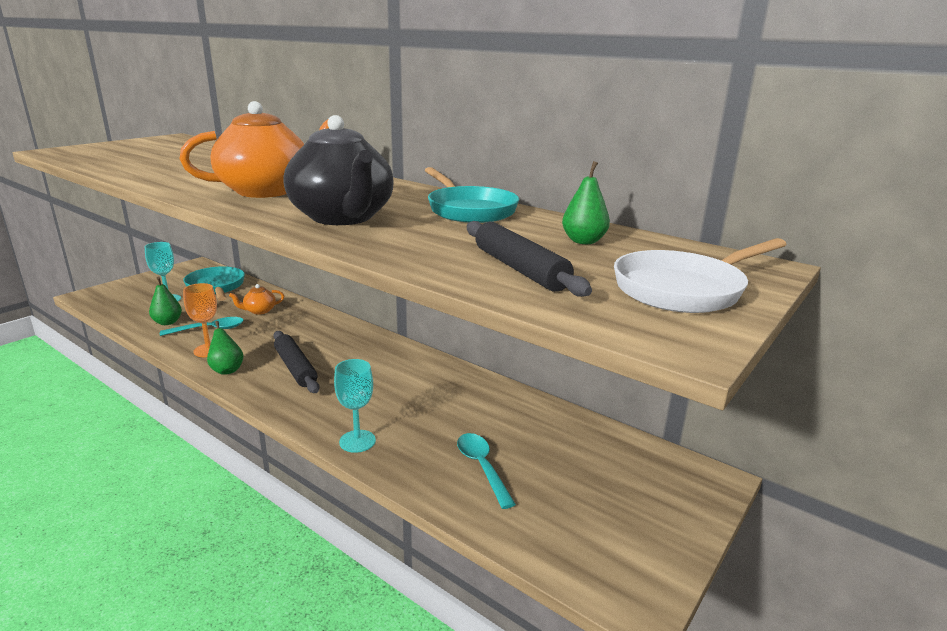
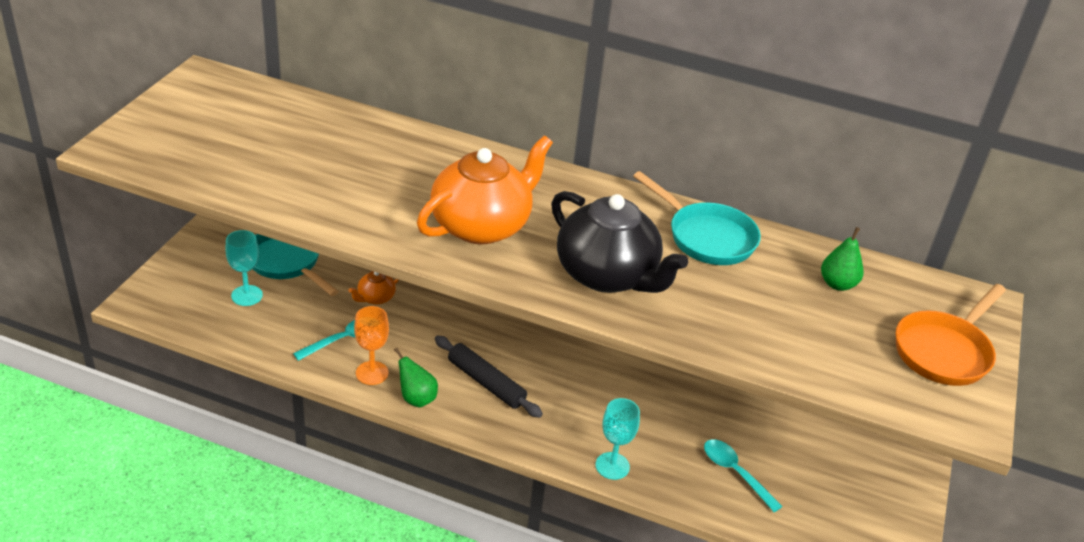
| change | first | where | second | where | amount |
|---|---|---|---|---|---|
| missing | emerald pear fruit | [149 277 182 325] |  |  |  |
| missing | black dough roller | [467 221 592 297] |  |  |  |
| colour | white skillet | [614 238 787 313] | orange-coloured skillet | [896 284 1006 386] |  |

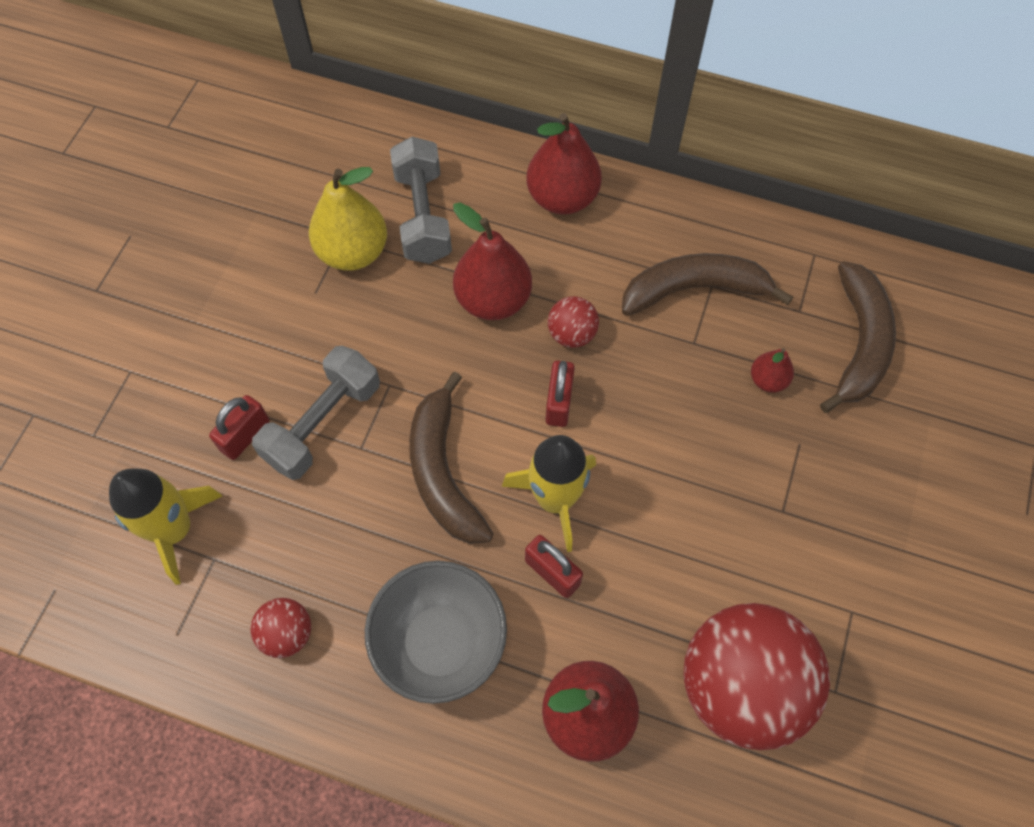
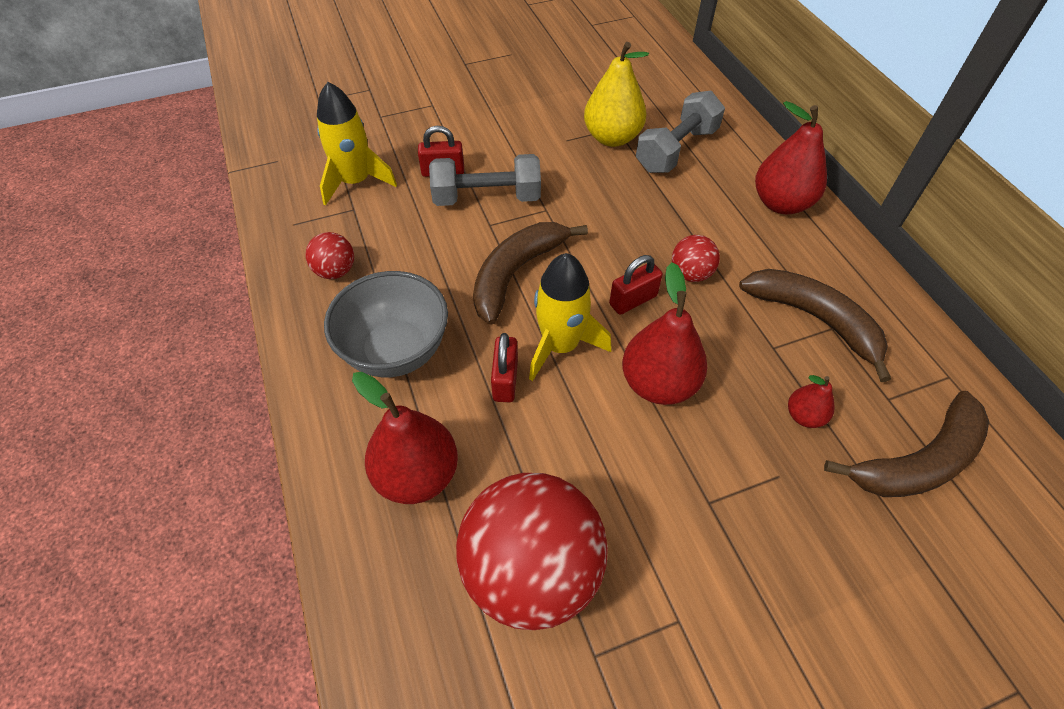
| change | first | where | second | where | amount |
|---|---|---|---|---|---|
| relocated | red pear fruit | [453 203 532 320] |  | [622 262 707 405] |  |

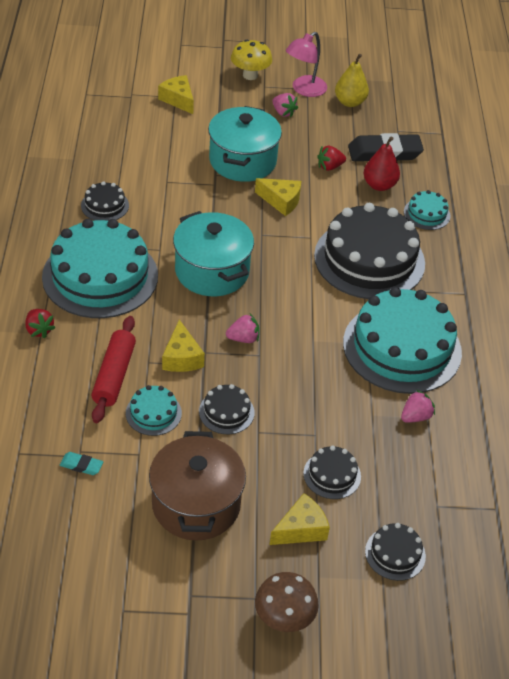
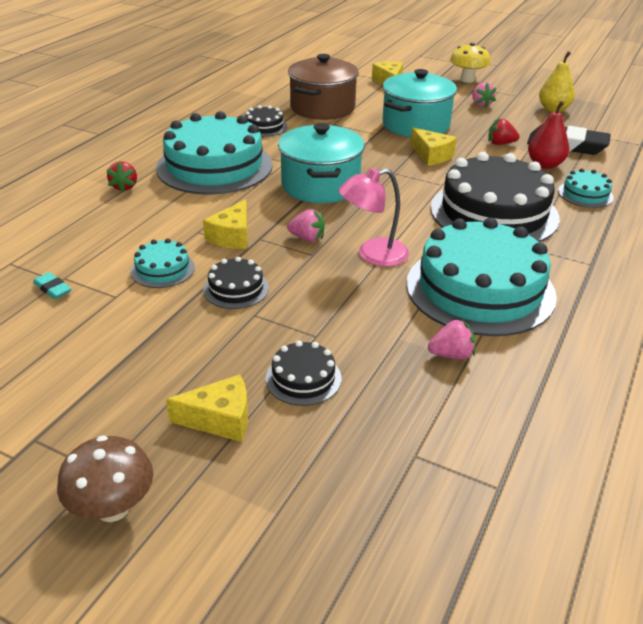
| change | first | where | second | where | amount |
|---|---|---|---|---|---|
| missing | red dough roller | [91 316 136 423] |  |  |  |
| relocated | brown cooking pot | [149 431 246 541] |  | [288 54 359 120] |  |
| relocated | rosy desk lamp | [286 32 327 97] |  | [338 168 409 267] |  |
| missing | black cake | [365 523 426 581] |  |  |  |

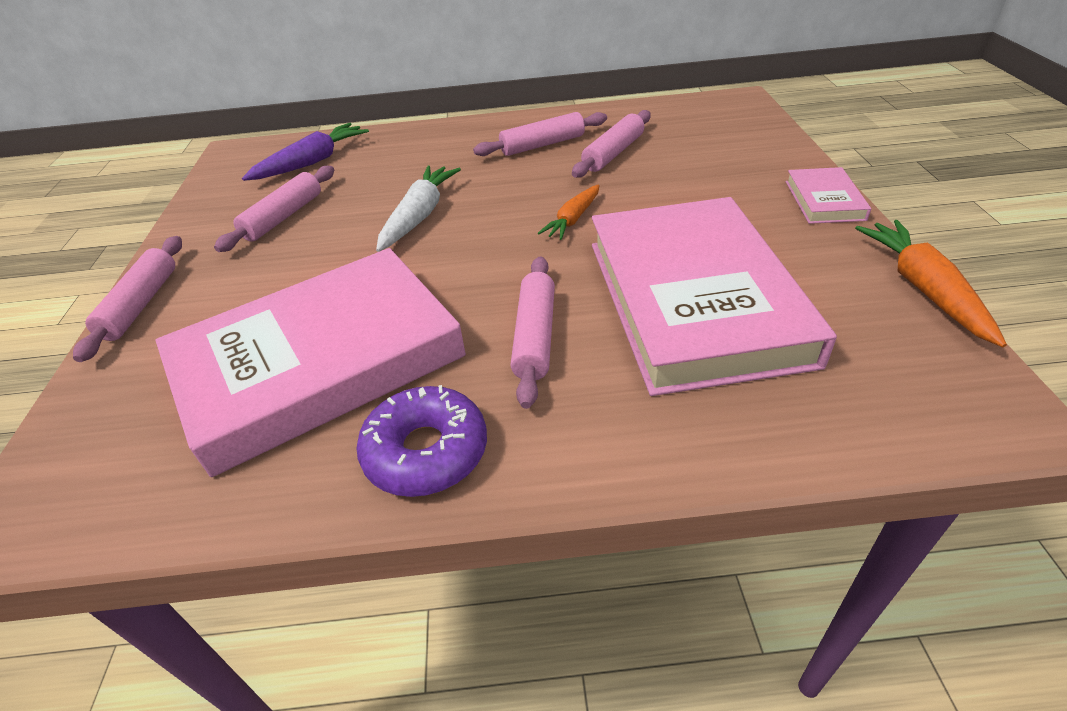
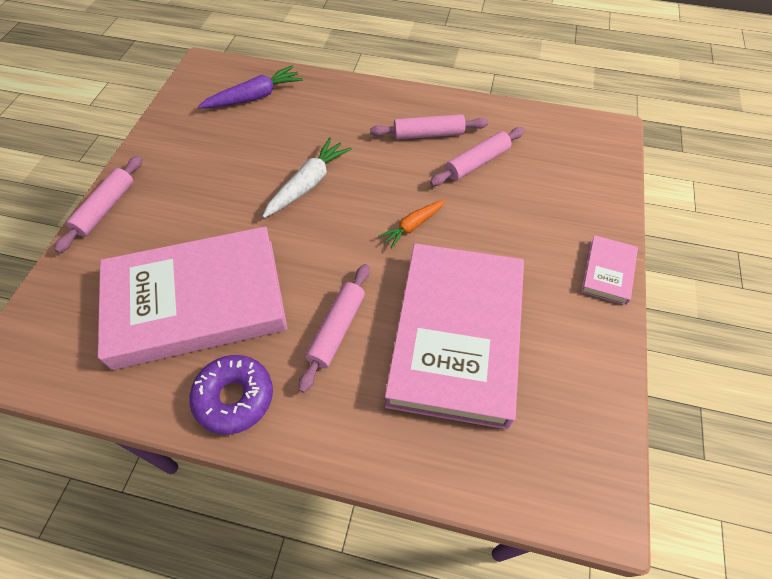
| change | first | where | second | where | amount |
|---|---|---|---|---|---|
| missing | rosy dough roller | [214 166 334 252] |  |  |  |
| missing | orange-coloured root vegetable | [855 220 1007 347] |  |  |  |

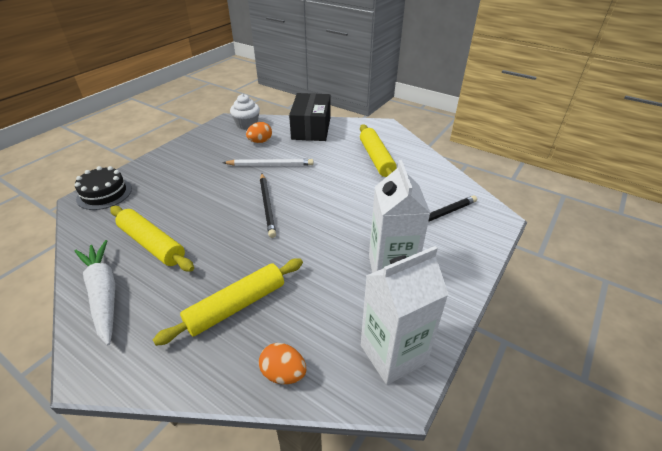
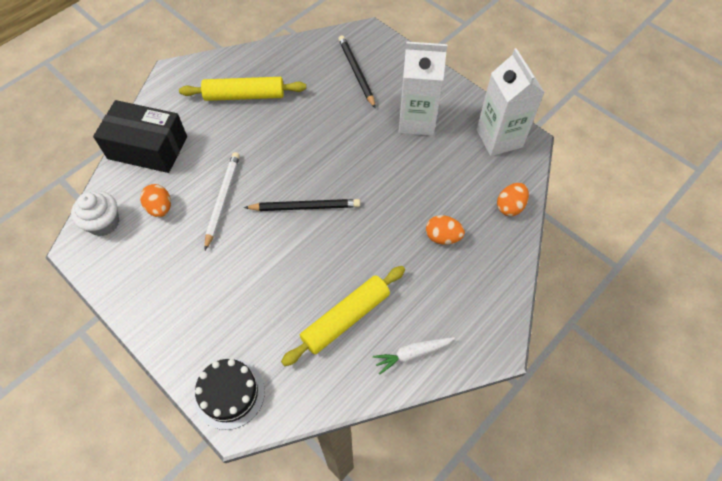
| change | first | where | second | where | amount |
|---|---|---|---|---|---|
| size | white root vegetable | [75 240 115 345] |  | [373 337 455 374] | x0.59 |
| exchanged | golden dough roller | [153 258 303 346] | orange-coloured toy egg | [426 215 465 245] |  |

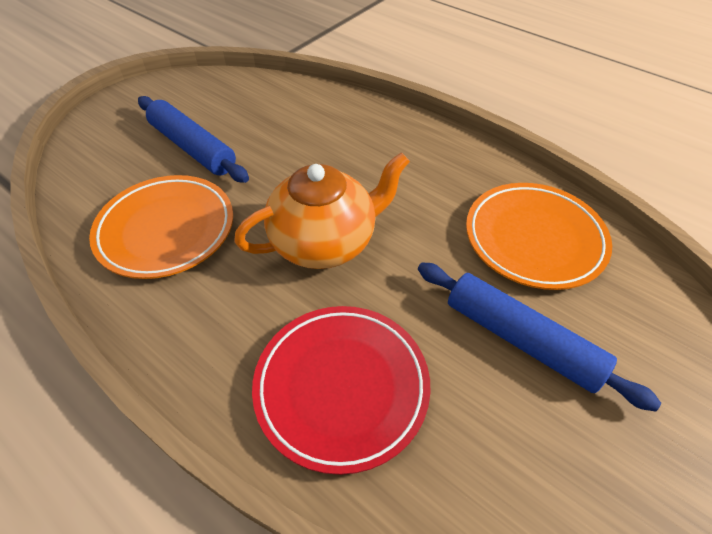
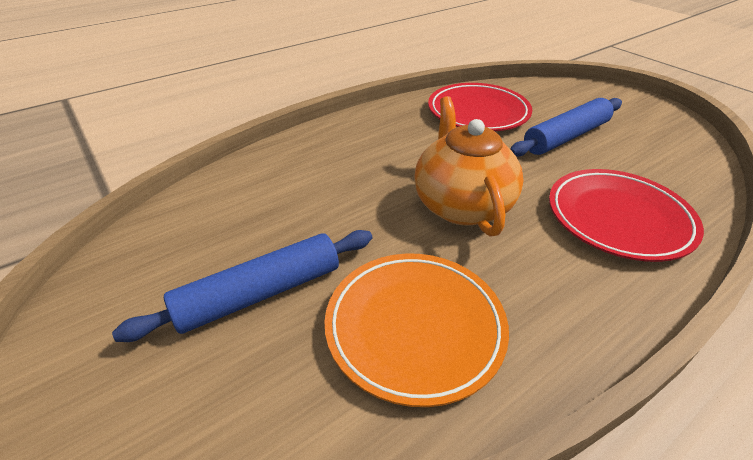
| change | first | where | second | where | amount |
|---|---|---|---|---|---|
| colour | orange-coloured dinner plate | [466 183 612 290] | red dinner plate | [428 83 532 131] |  |

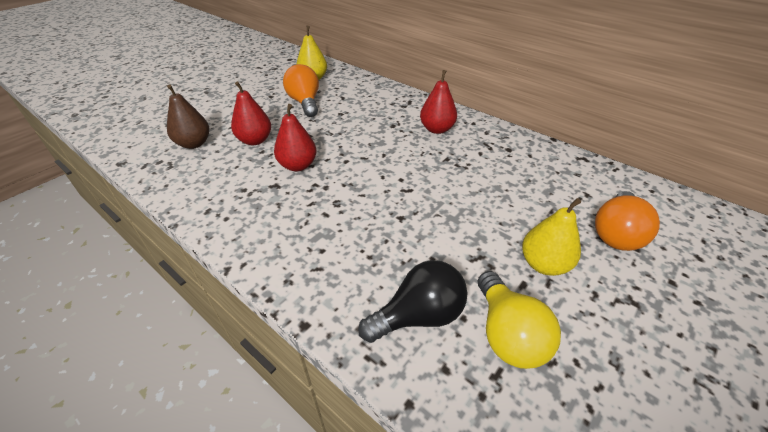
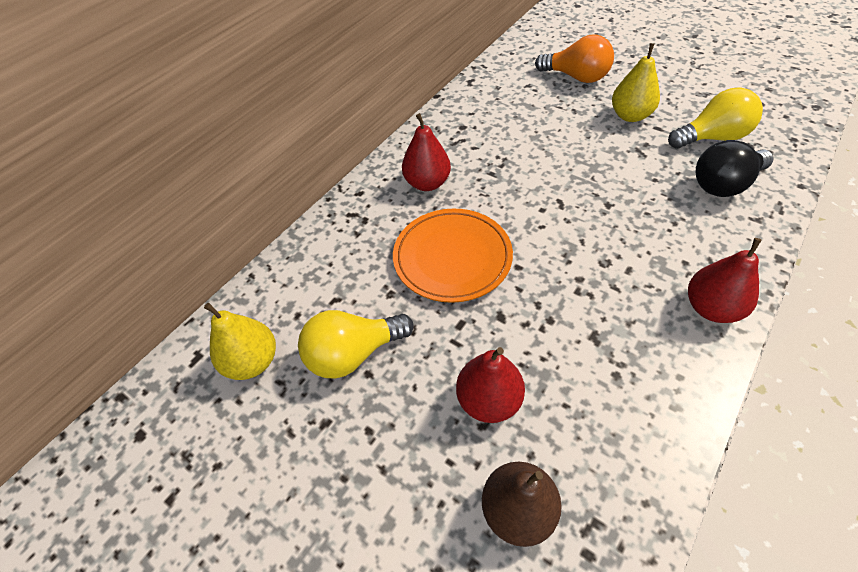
| change | first | where | second | where | amount |
|---|---|---|---|---|---|
| relocated | red pear fruit | [274 104 317 171] |  | [688 238 762 323] |  |
| colour | orange-coloured lightbulb | [283 64 319 117] | golden lightbulb | [298 310 414 379] |  |
| spun | black lightbulb | [358 260 467 343] |  | [696 140 774 197] | 90 degrees counterclockwise |
| appeared |  |  | orange-coloured dinner plate | [393 209 513 303] |  |

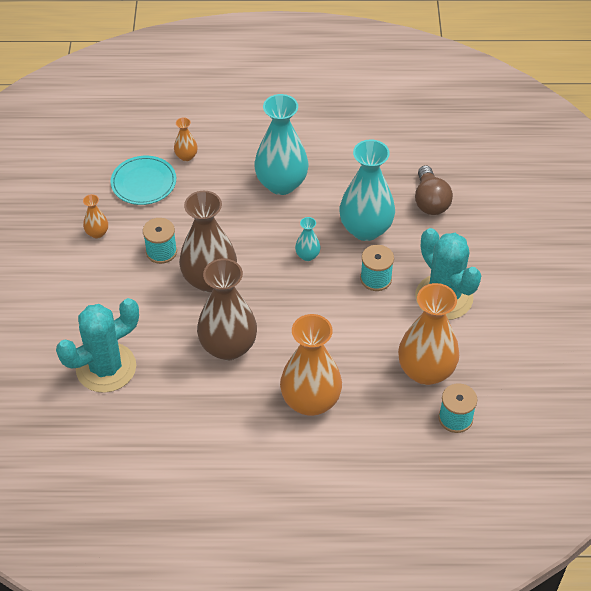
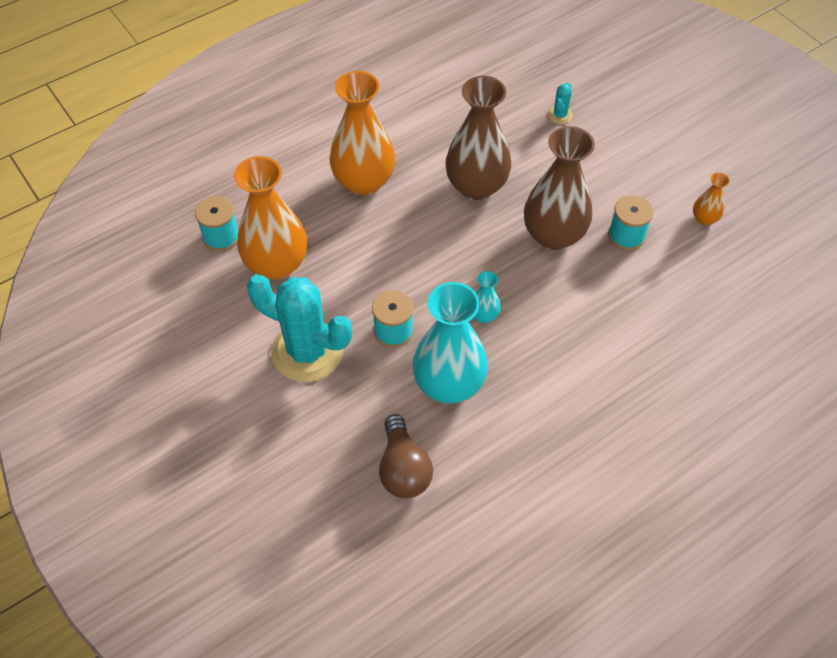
| change | first | where | second | where | amount |
|---|---|---|---|---|---|
| size | aqua prickly plant | [56 298 139 393] |  | [548 82 573 124] | x0.41 |
| missing | aqua dinner plate | [111 156 176 205] |  |  |  |
| missing | orange-coloured tall vase | [174 117 198 161] |  |  |  |
| missing | aqua tall vase | [254 94 308 195] |  |  |  |
| spun | brown lightbulb | [415 165 453 215] |  | [379 414 433 498] | 150 degrees counterclockwise |

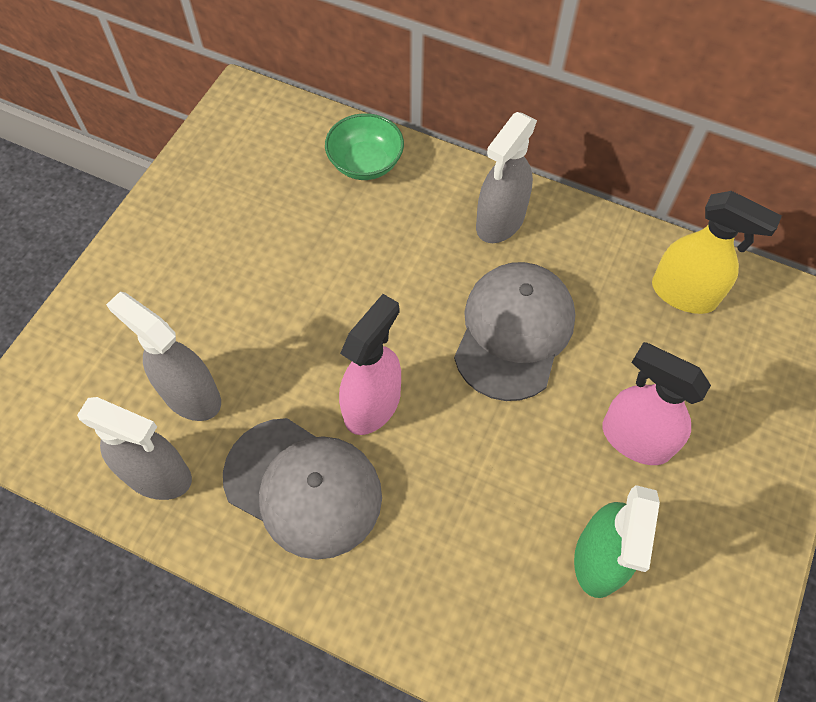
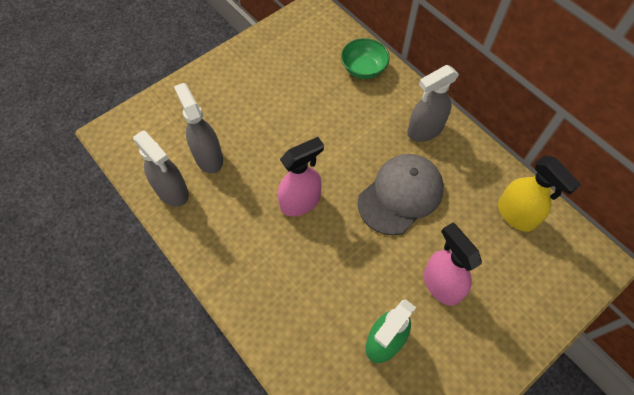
| change | first | where | second | where | amount |
|---|---|---|---|---|---|
| missing | ash-grey baseball cap | [223 418 382 560] |  |  |  |

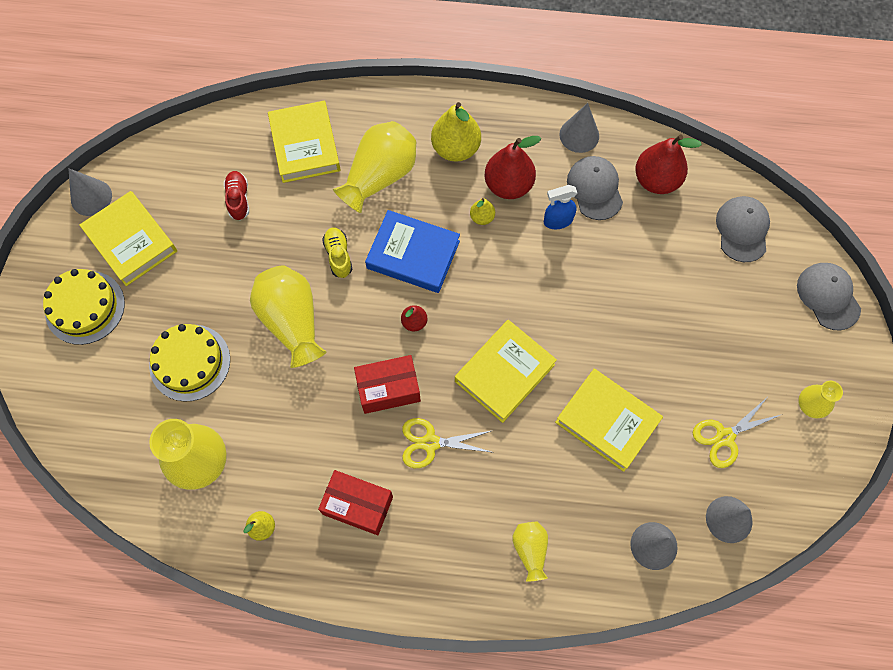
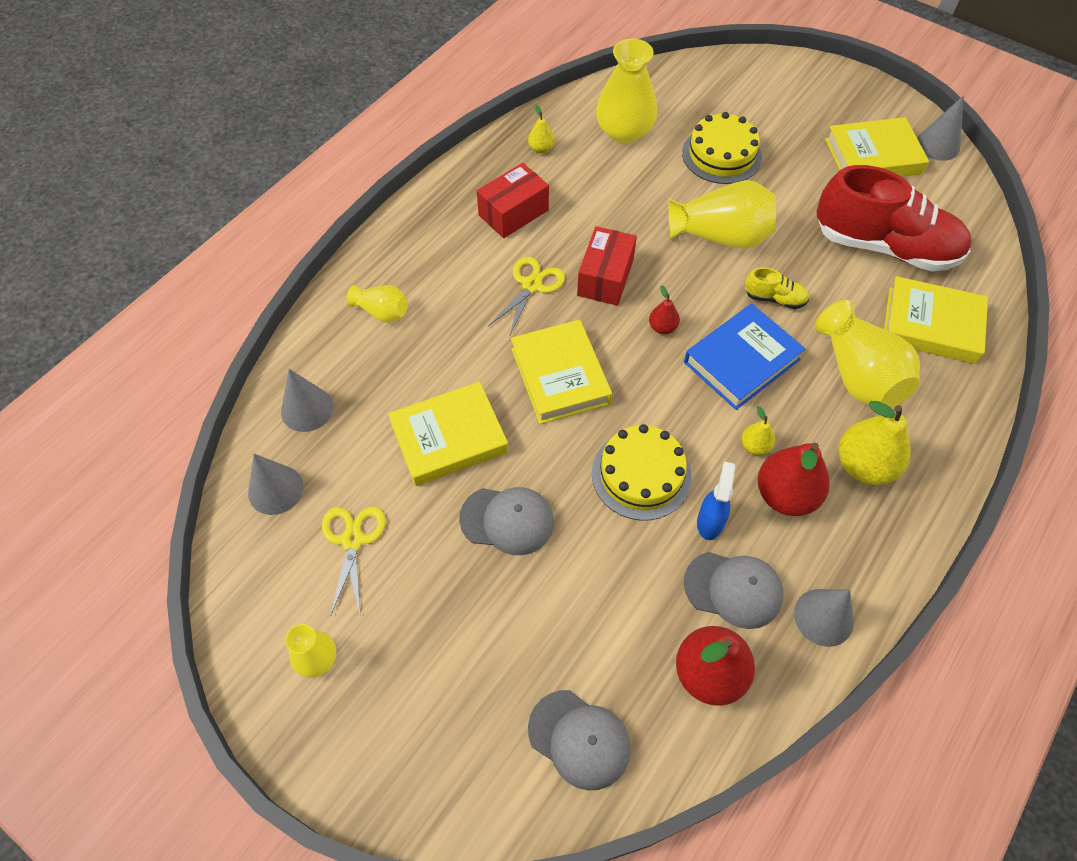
| change | first | where | second | where | amount |
|---|---|---|---|---|---|
| relocated | golden cake | [43 269 125 345] |  | [592 424 692 521] |  |
| size | red sneaker | [224 171 249 220] |  | [817 165 972 272] | x2.42 |
| relocated | ash-grey baseball cap | [797 263 861 330] |  | [459 487 554 555] |  |

